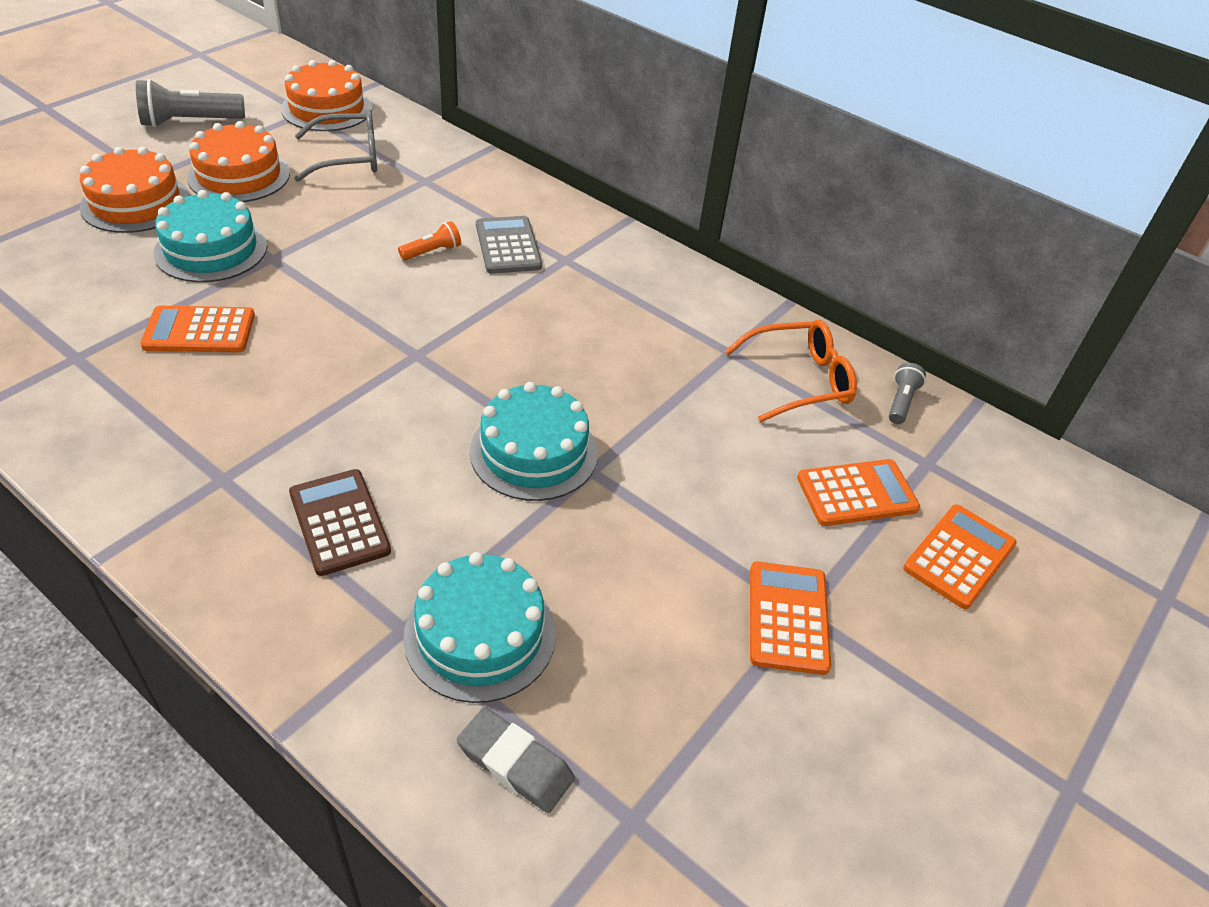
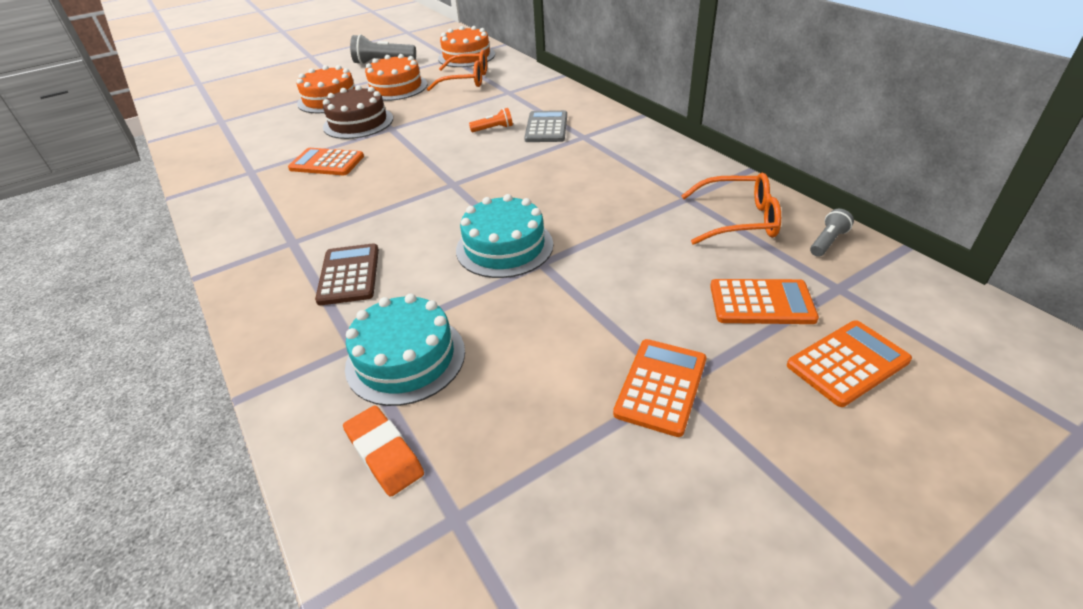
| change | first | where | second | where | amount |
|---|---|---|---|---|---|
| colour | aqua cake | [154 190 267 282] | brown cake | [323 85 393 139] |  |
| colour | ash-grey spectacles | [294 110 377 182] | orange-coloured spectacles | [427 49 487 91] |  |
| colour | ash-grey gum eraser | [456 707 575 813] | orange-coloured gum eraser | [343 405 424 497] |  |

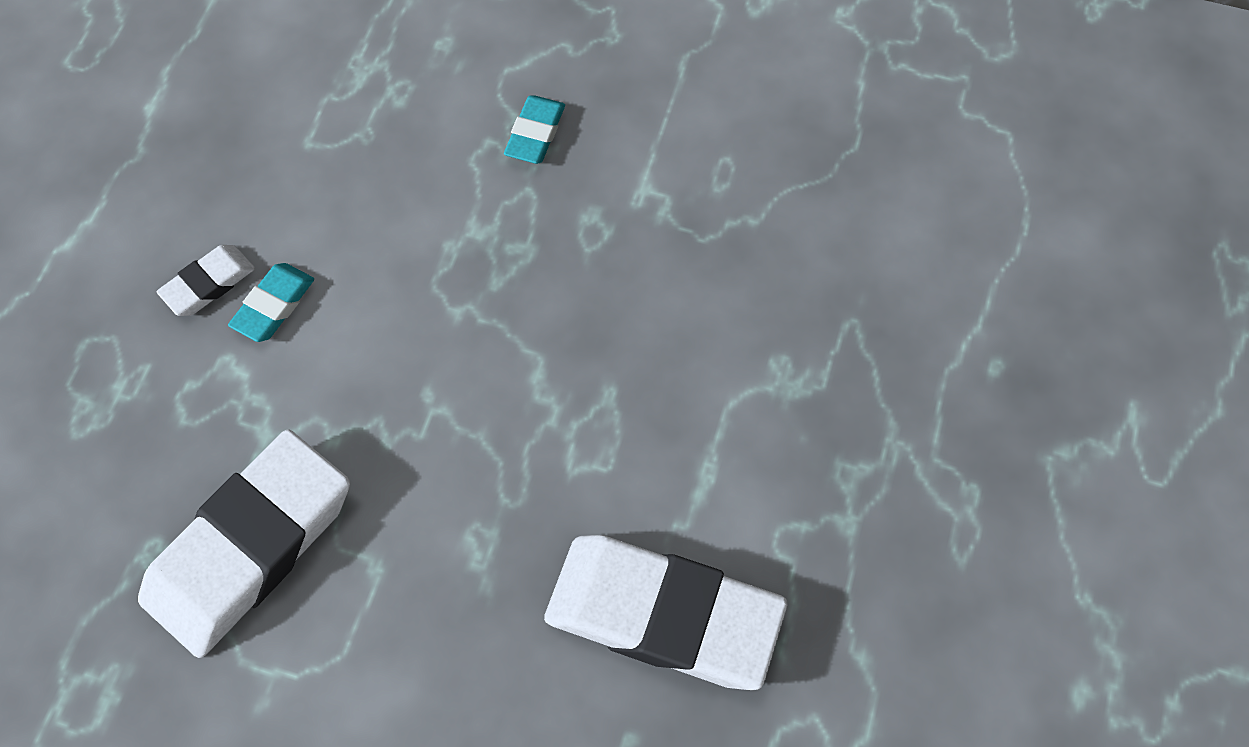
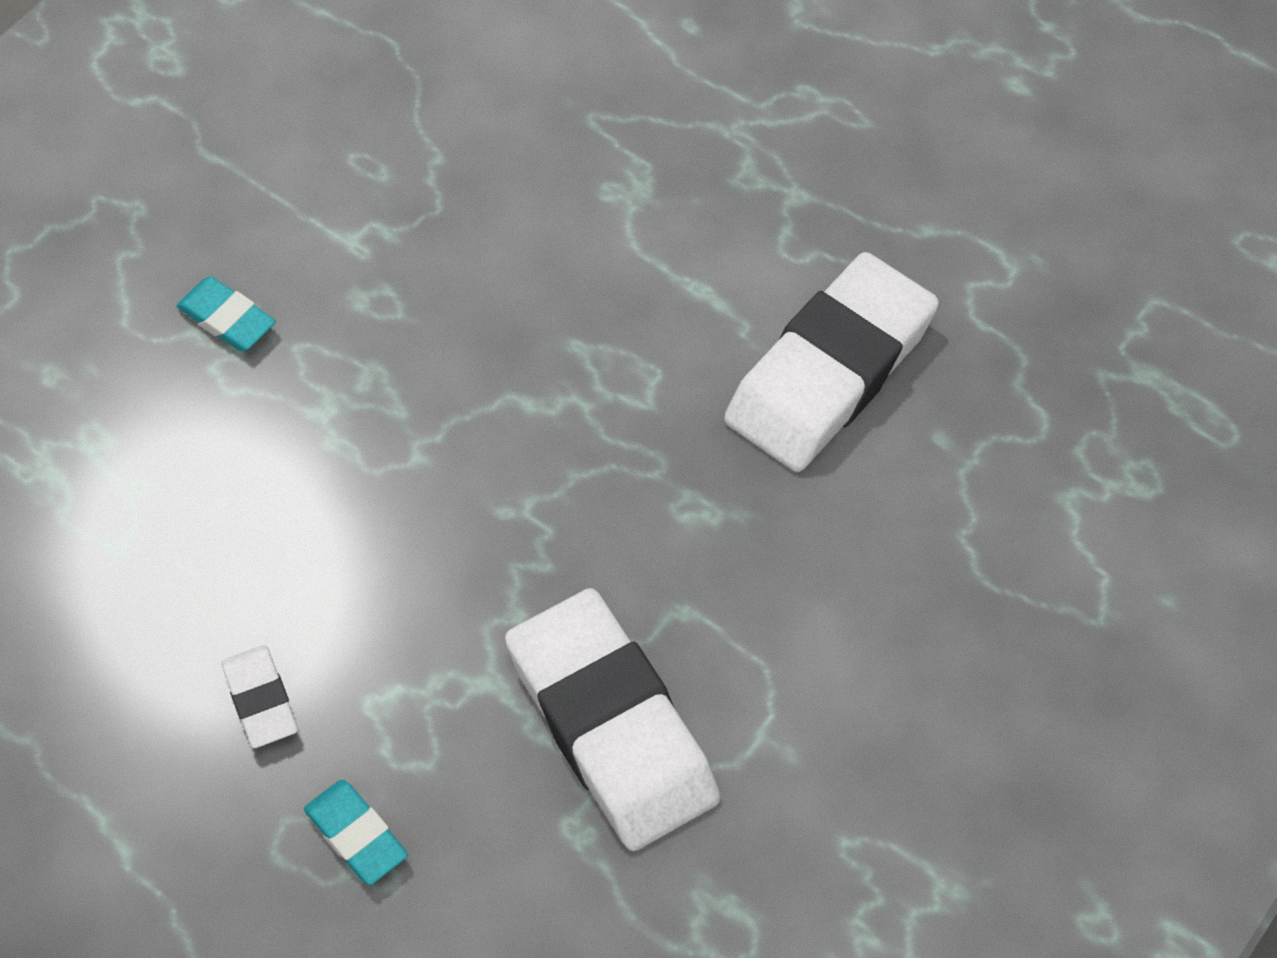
| change | first | where | second | where | amount |
|---|---|---|---|---|---|
| relocated | aqua gum eraser | [228 263 314 342] |  | [304 780 408 885] |  |

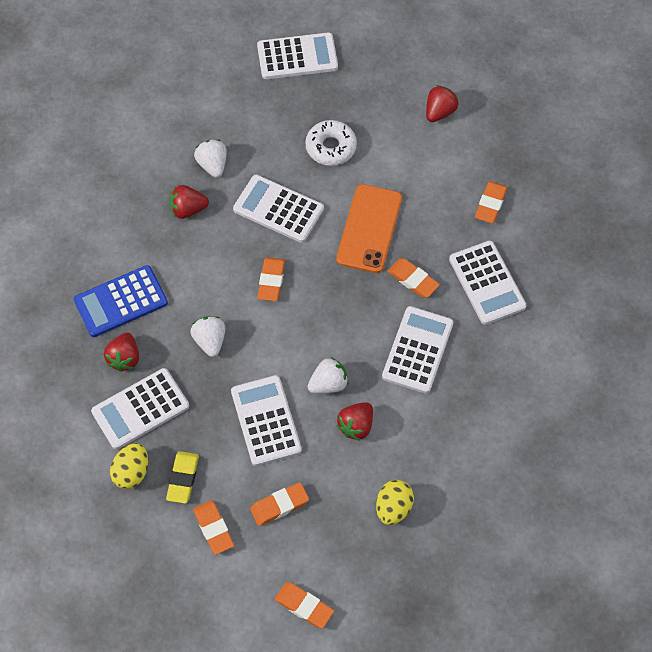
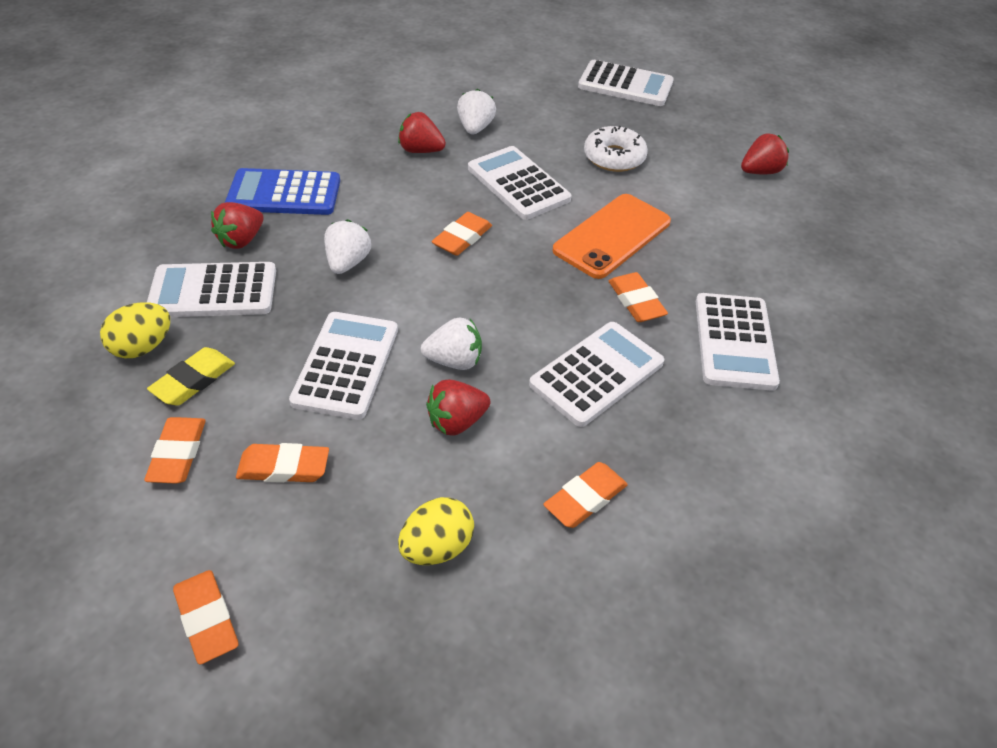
| change | first | where | second | where | amount |
|---|---|---|---|---|---|
| relocated | orange-coloured gum eraser | [475 181 508 223] |  | [543 462 628 528] |  |

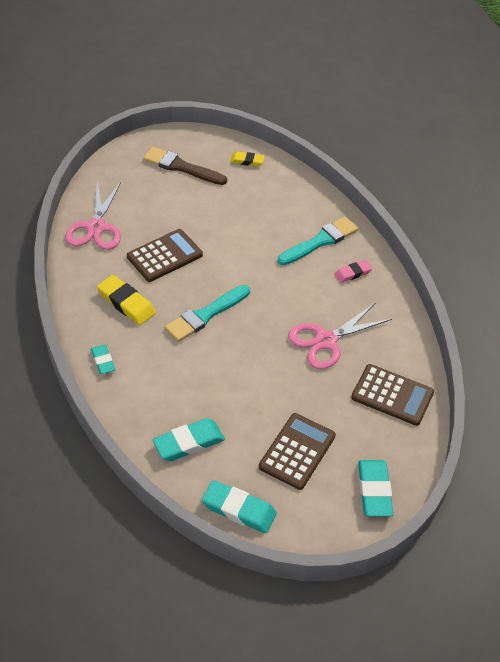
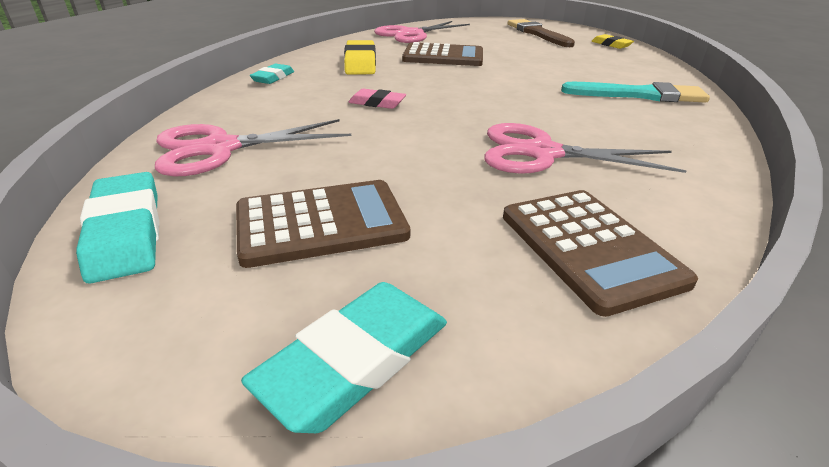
| change | first | where | second | where | amount |
|---|---|---|---|---|---|
| exchanged | aqua gum eraser | [152 418 225 461] | rosy shears | [155 119 351 176] |  |
| missing | aqua brush | [165 285 250 342] |  |  |  |
| relocated | rosy gum eraser | [334 260 372 283] |  | [348 89 406 109] |  |

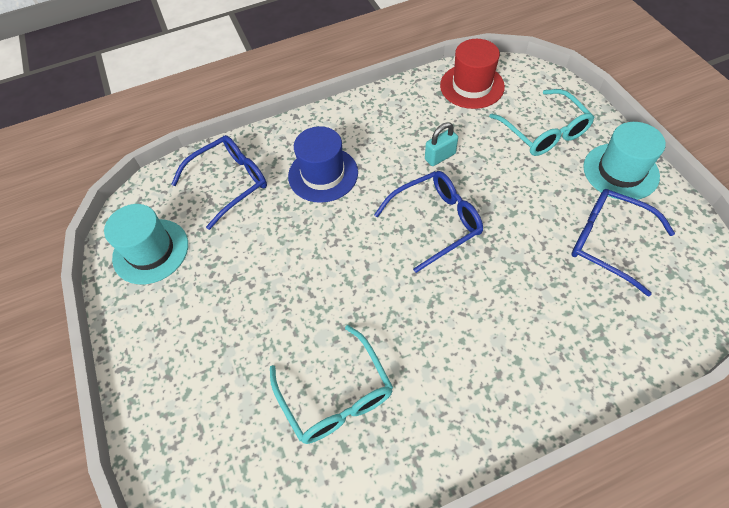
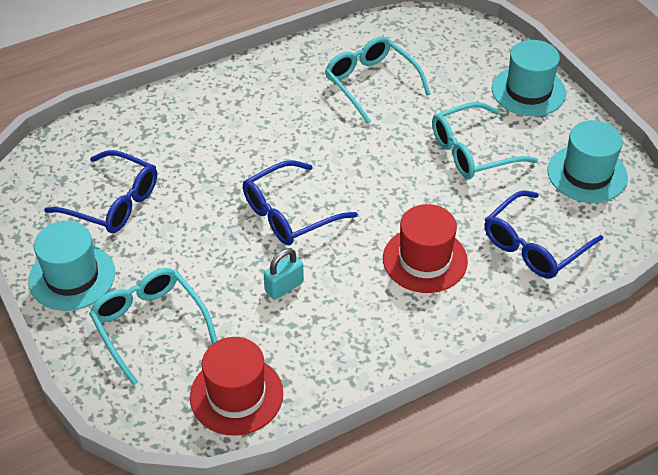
| change | first | where | second | where | amount |
|---|---|---|---|---|---|
| colour | blue top hat | [288 126 358 203] | red top hat | [383 204 468 293] |  |
| appeared |  |  | aqua spectacles | [432 102 538 179] |  |
| appeared |  |  | aqua top hat | [492 40 566 116] |  |

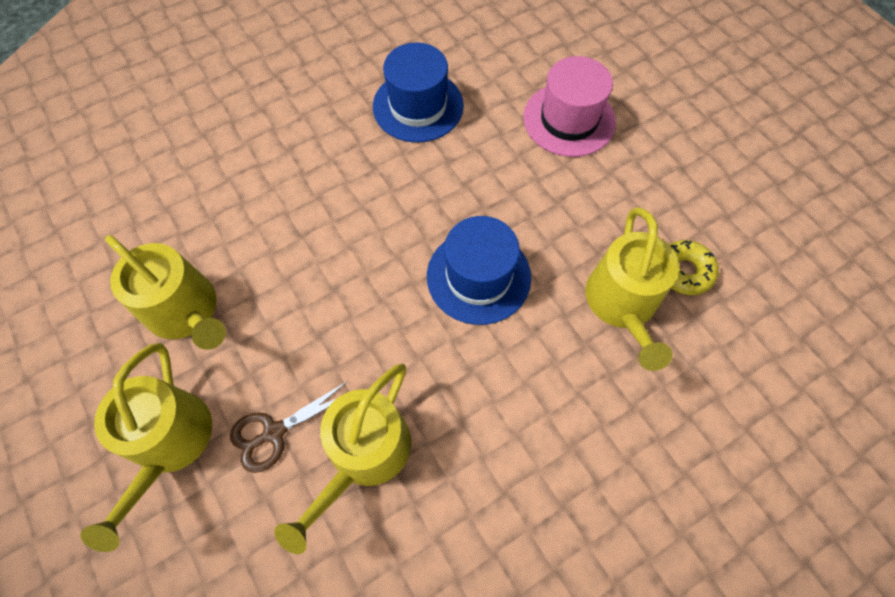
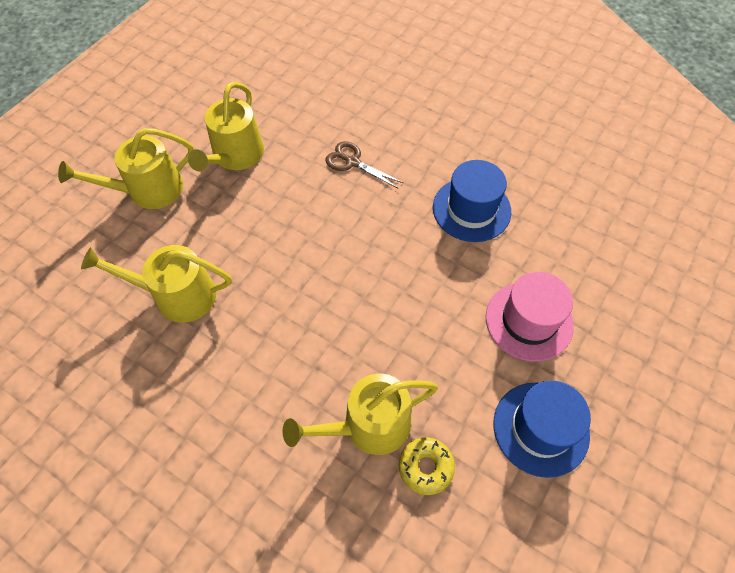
| change | first | where | second | where | amount |
|---|---|---|---|---|---|
| relocated | brown shears | [230 381 348 473] |  | [325 141 403 188] |  |
| relocated | blue top hat | [427 216 531 325] |  | [493 380 591 478] |  |

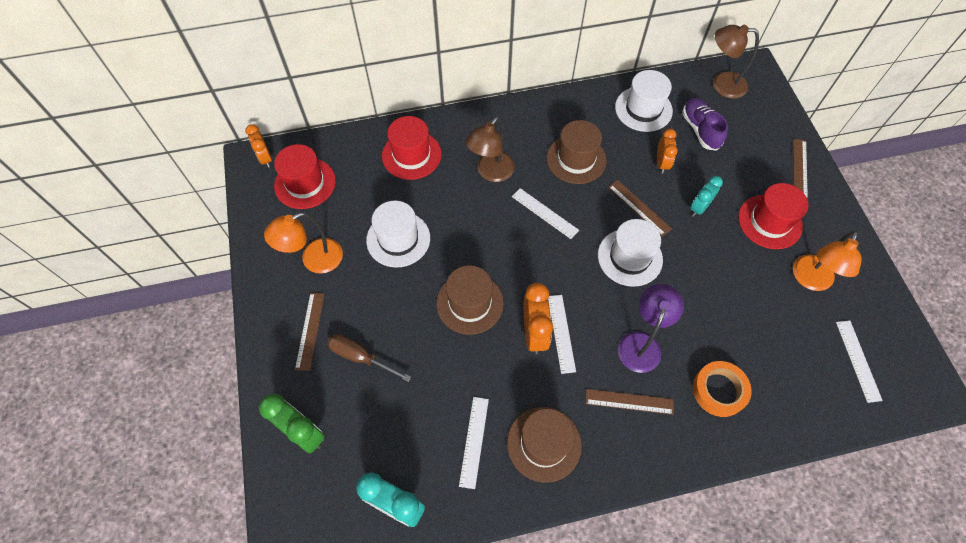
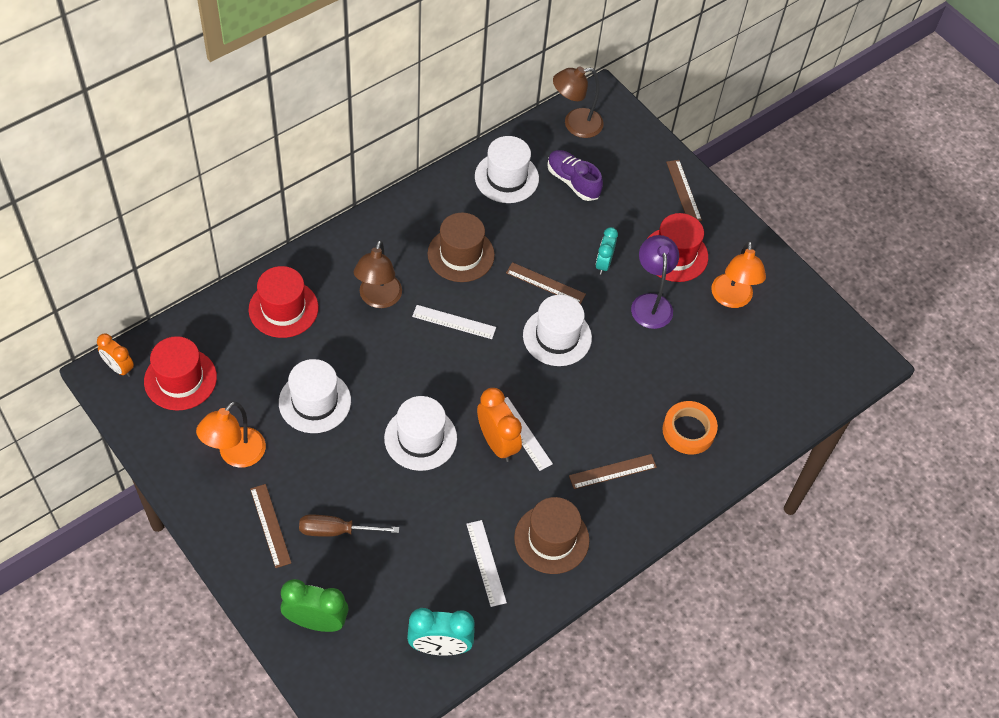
| change | first | where | second | where | amount |
|---|---|---|---|---|---|
| colour | brown top hat | [436 265 504 335] | white top hat | [384 396 457 471] |  |
| relocated | royal purple desk lamp | [618 284 684 373] |  | [631 235 679 329] |  |
| missing | orange-coloured clock | [657 129 678 174] |  |  |  |
| missing | white measuring stick | [836 320 883 403] |  |  |  |

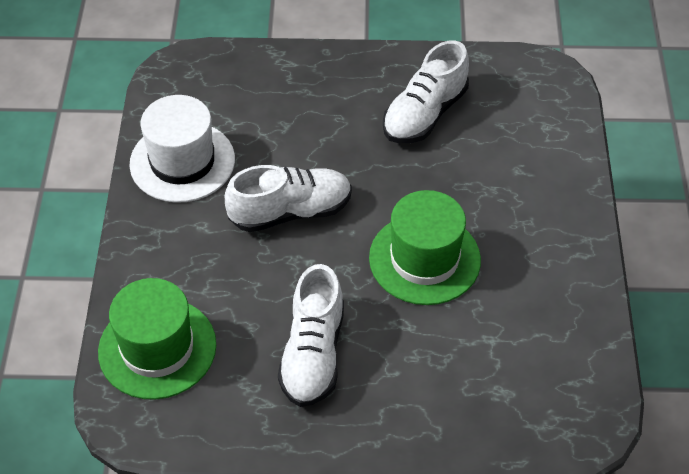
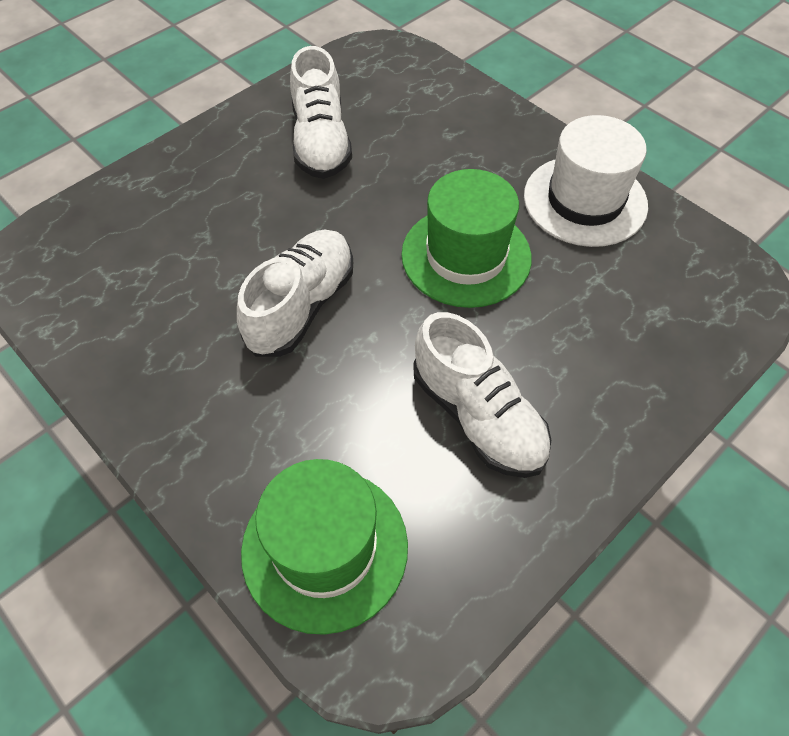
| change | first | where | second | where | amount |
|---|---|---|---|---|---|
| relocated | white top hat | [129 95 235 203] |  | [524 115 648 247] |  |

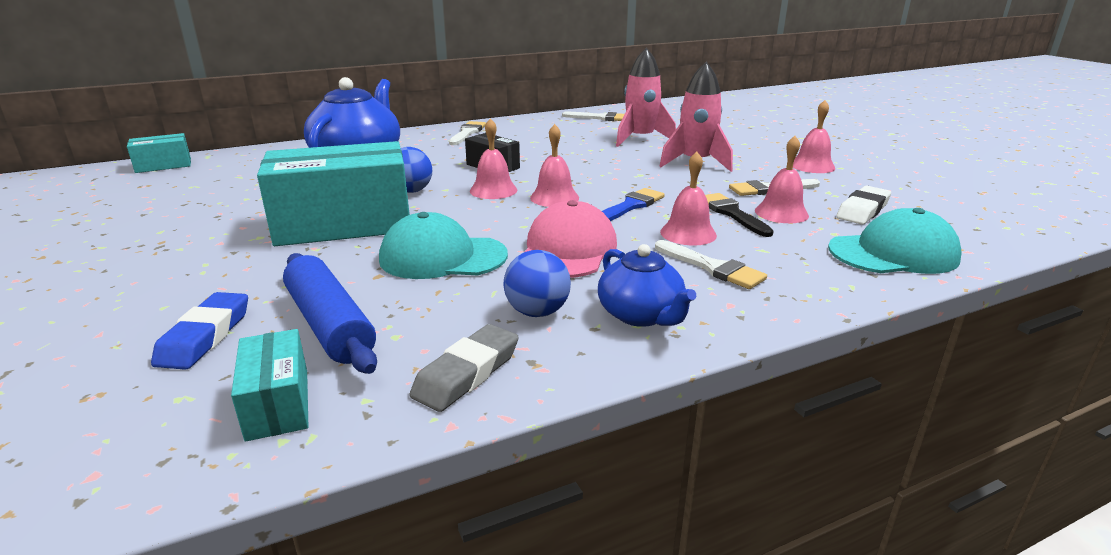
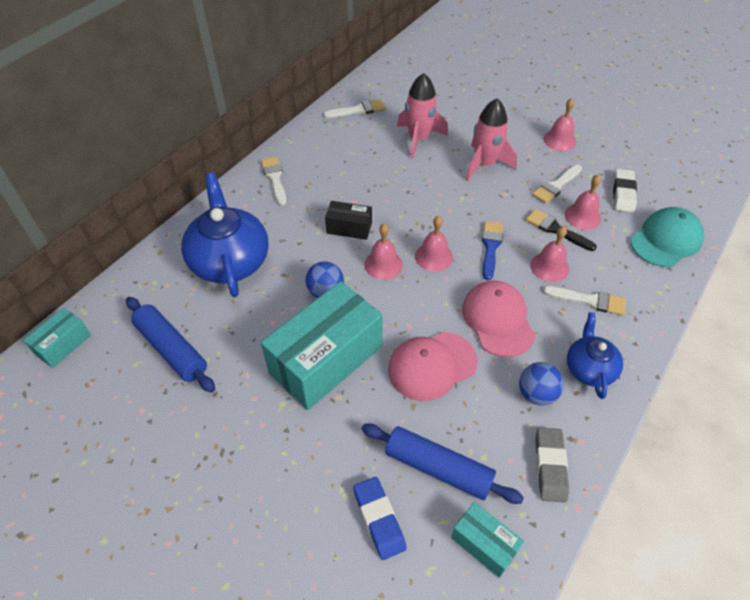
| change | first | where | second | where | amount |
|---|---|---|---|---|---|
| colour | aqua baseball cap | [379 212 508 279] | rosy baseball cap | [388 332 478 401] |  |
| spun | blue tea pot | [598 244 696 327] |  | [567 312 623 399] | 120 degrees counterclockwise |
| appeared |  |  | blue dough roller | [126 297 215 393] |  |

